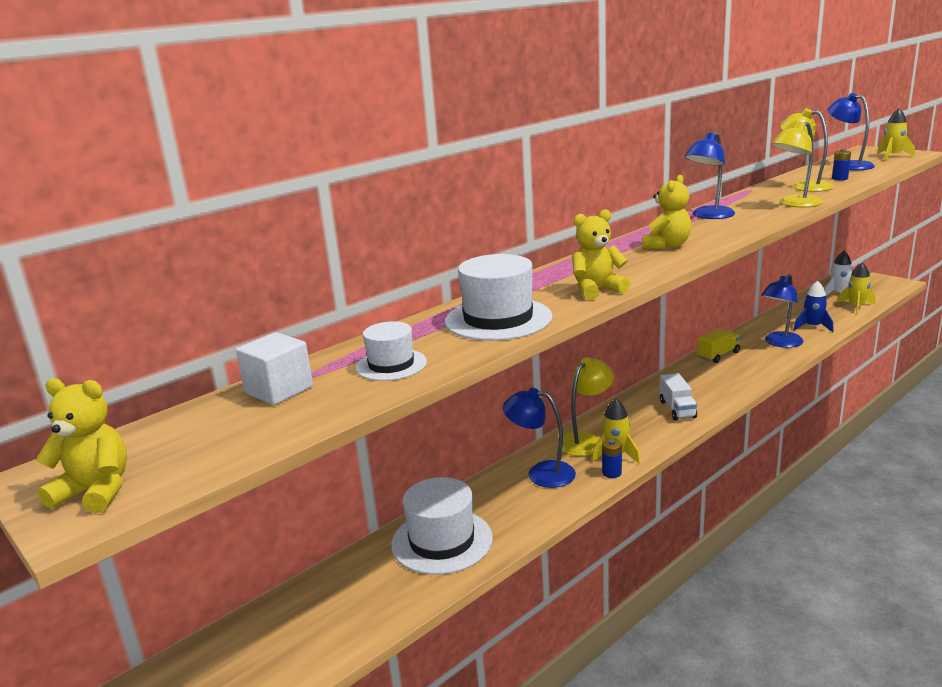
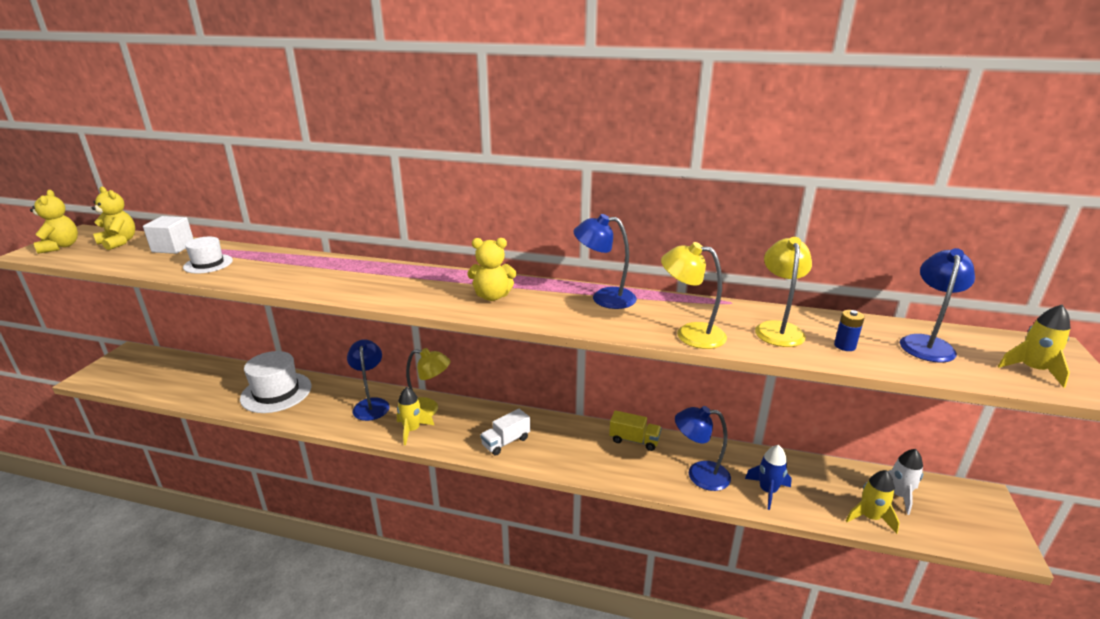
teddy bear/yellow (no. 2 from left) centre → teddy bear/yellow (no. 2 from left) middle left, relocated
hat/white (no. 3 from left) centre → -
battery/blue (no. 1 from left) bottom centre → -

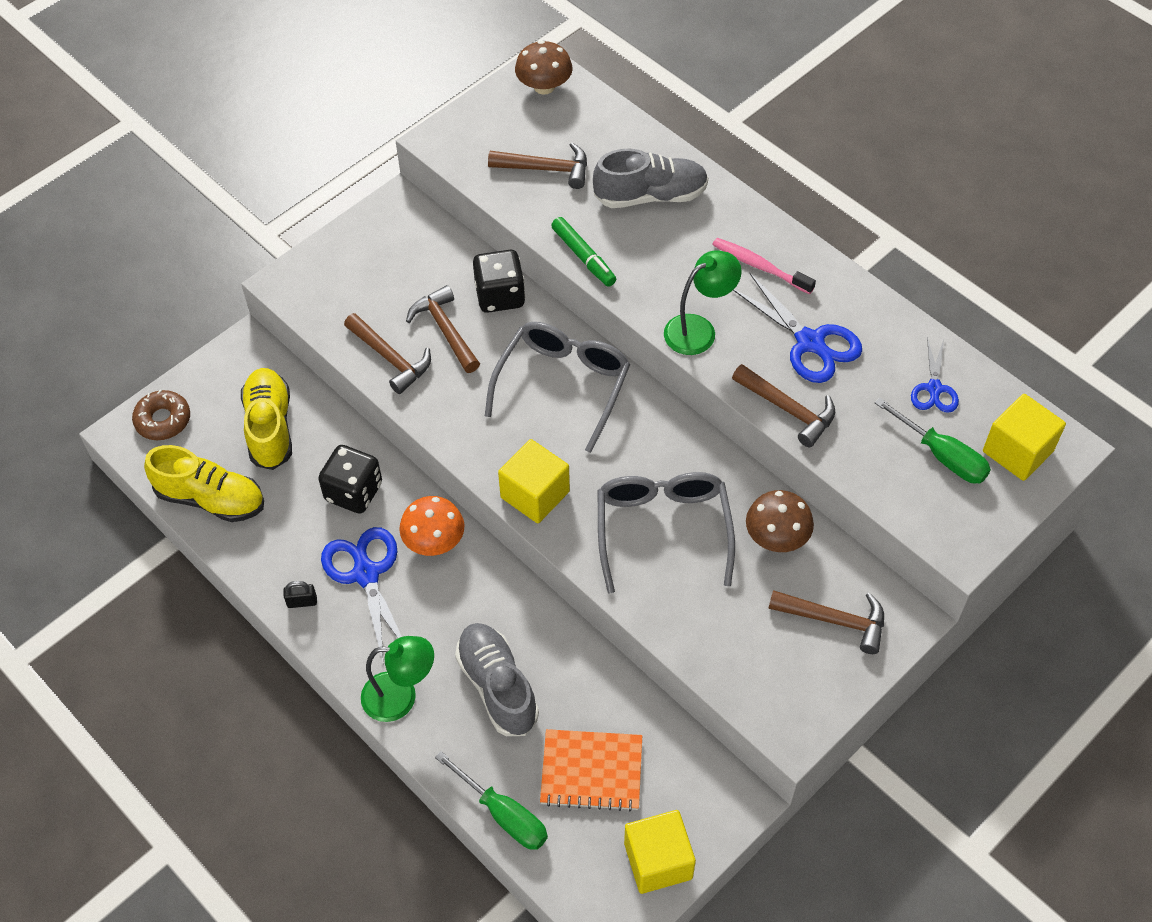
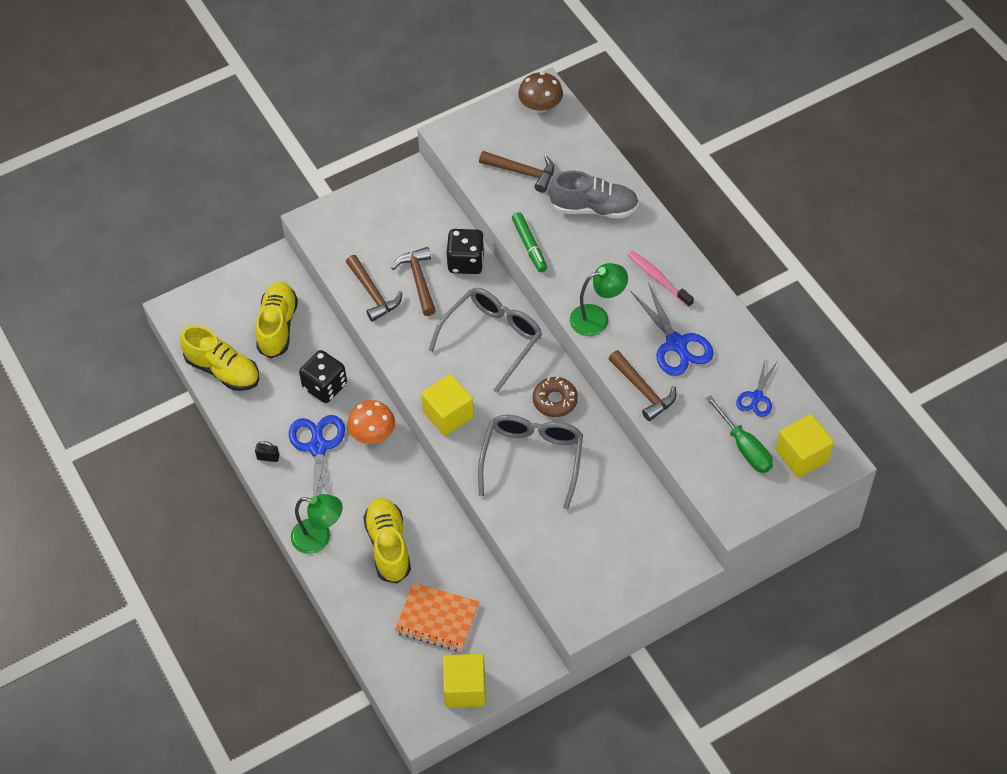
donut/brown middle left → donut/brown centre, relocated
mushroom/brown (no. 2 from left) middle right → -
hammer/brown (no. 5 from left) bottom right → -
shoe/grey (no. 1 from left) bottom centre → shoe/yellow (no. 3 from left) bottom centre
screwdriver/green (no. 1 from left) bottom centre → -

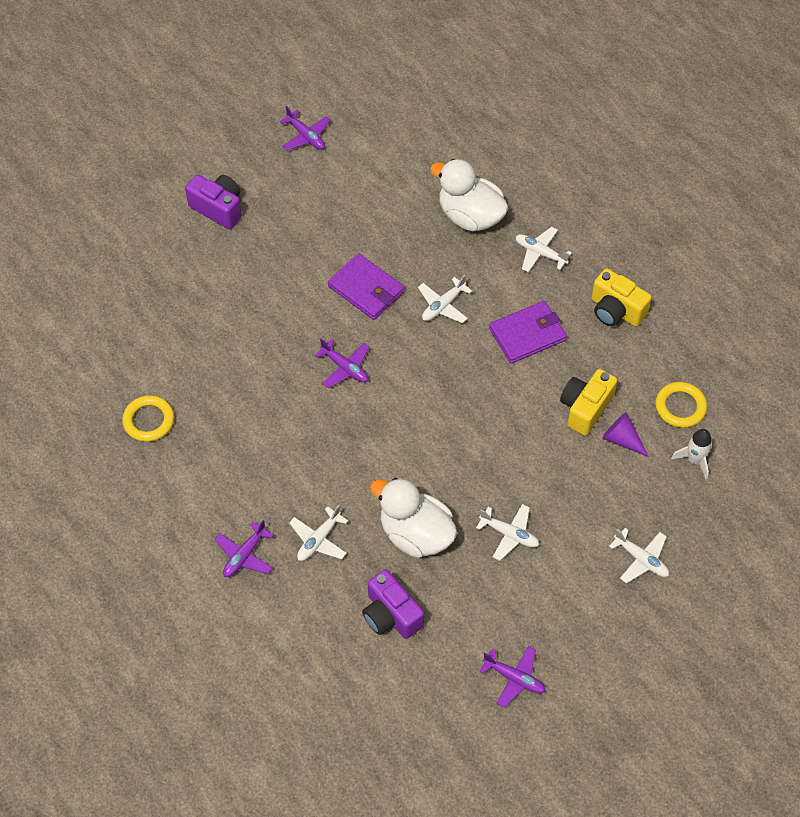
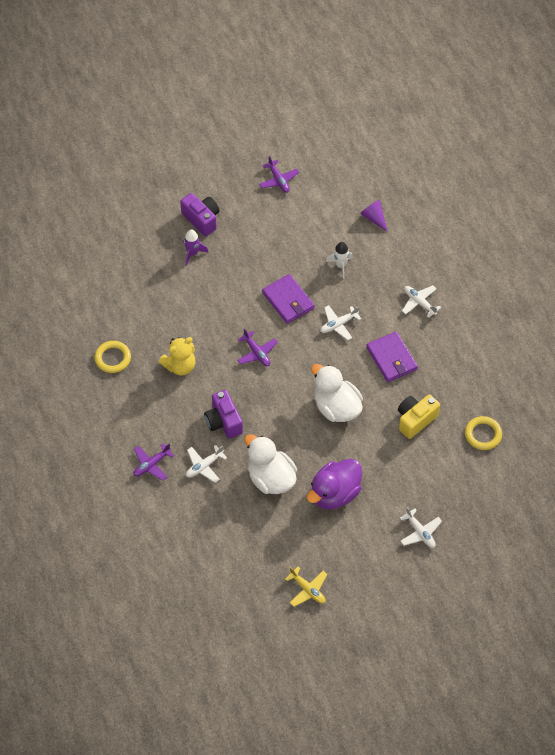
duck/white (no. 2 from left) top centre → duck/white (no. 2 from left) centre, relocated
camera/yellow (no. 2 from left) middle right → -
wallet/purple (no. 2 from left) centre → wallet/purple (no. 2 from left) middle right, 75 degrees clockwise
cone/purple middle right → cone/purple top right, relocated
rocket/white middle right → rocket/white centre, relocated
plane/white (no. 3 from left) centre → duck/purple centre
camera/purple (no. 2 from left) bottom centre → camera/purple (no. 2 from left) centre, relocated
plane/purple (no. 4 from left) bottom centre → plane/yellow bottom centre
- → rocket/purple top centre
- → teddy bear/yellow middle left

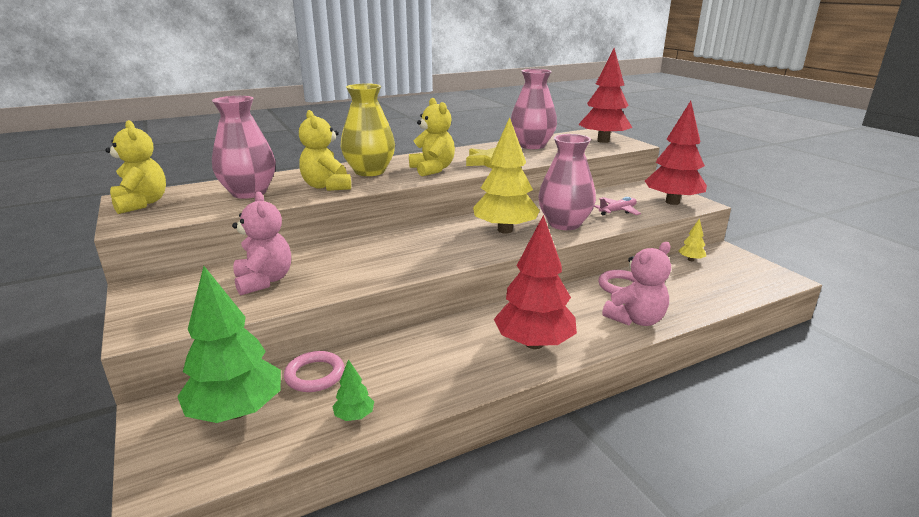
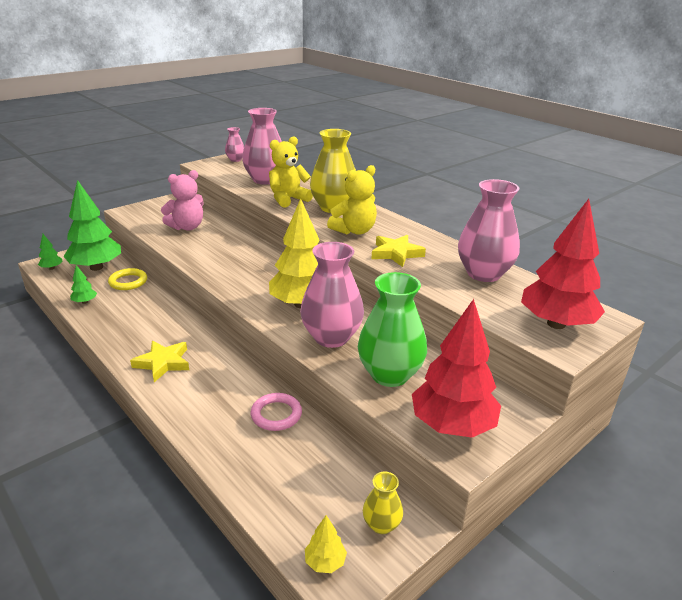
teddy bear/yellow (no. 1 from left) top left → vase/pink (no. 1 from left) top centre
plane/pink middle right → vase/green centre
tree/red (no. 1 from left) centre → star/yellow (no. 1 from left) middle left
tree/yellow (no. 2 from left) middle right → tree/yellow (no. 2 from left) bottom centre, relocated
teddy bear/pink (no. 2 from left) middle right → -
ring/pink (no. 1 from left) bottom centre → ring/yellow middle left
- → tree/green (no. 1 from left) middle left
- → vase/yellow (no. 2 from left) bottom centre

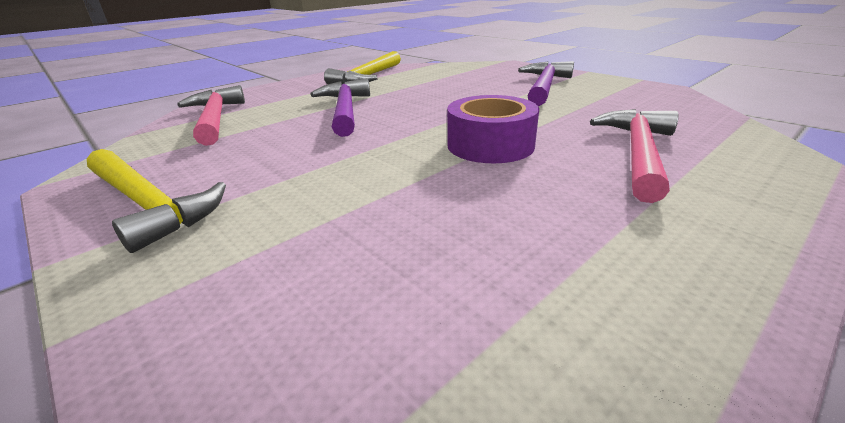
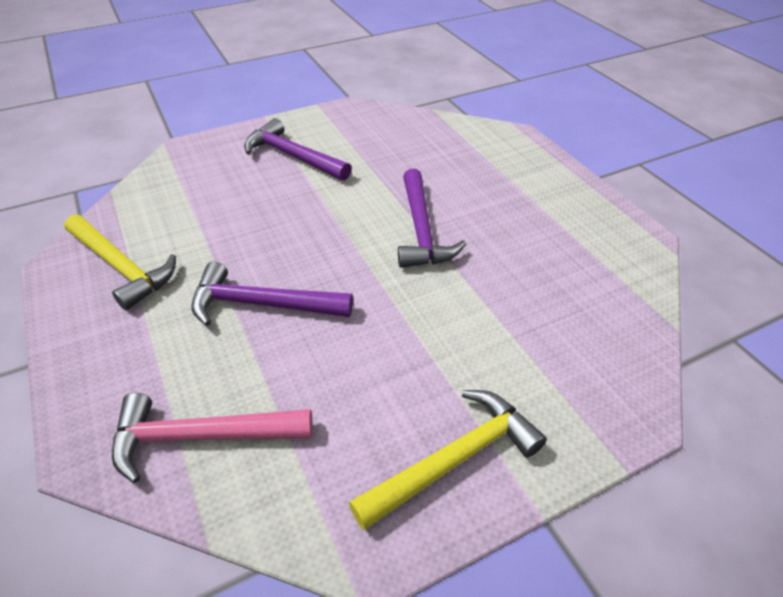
tape/purple top centre → hammer/purple (no. 3 from left) centre
hammer/pink (no. 2 from left) middle right → -

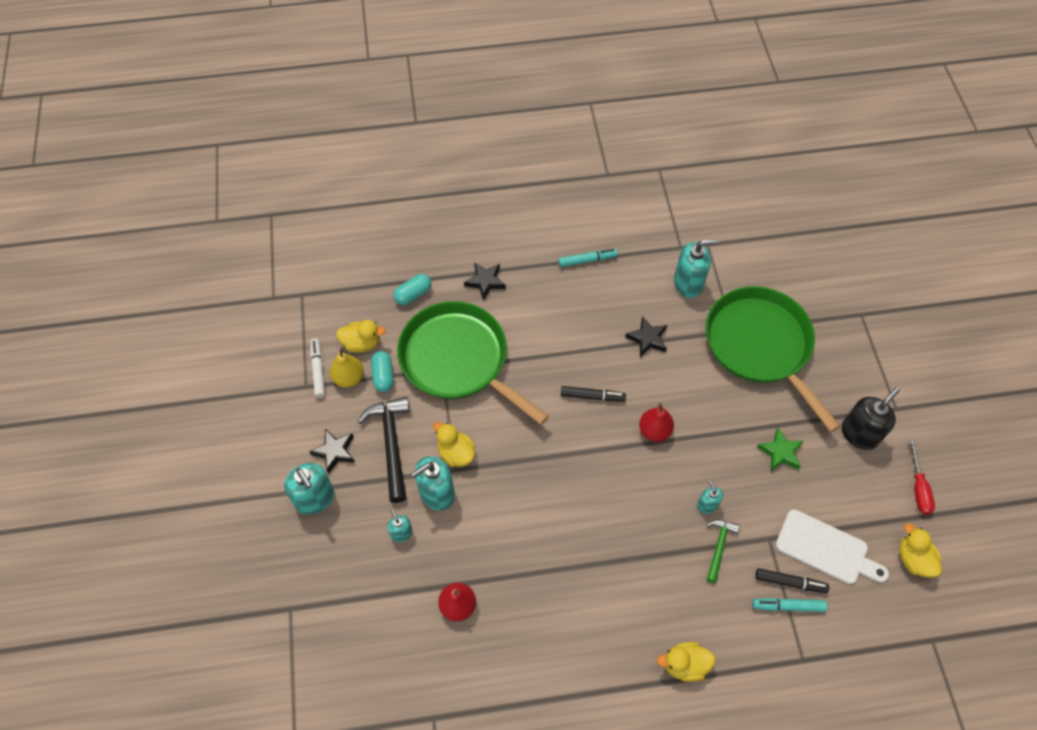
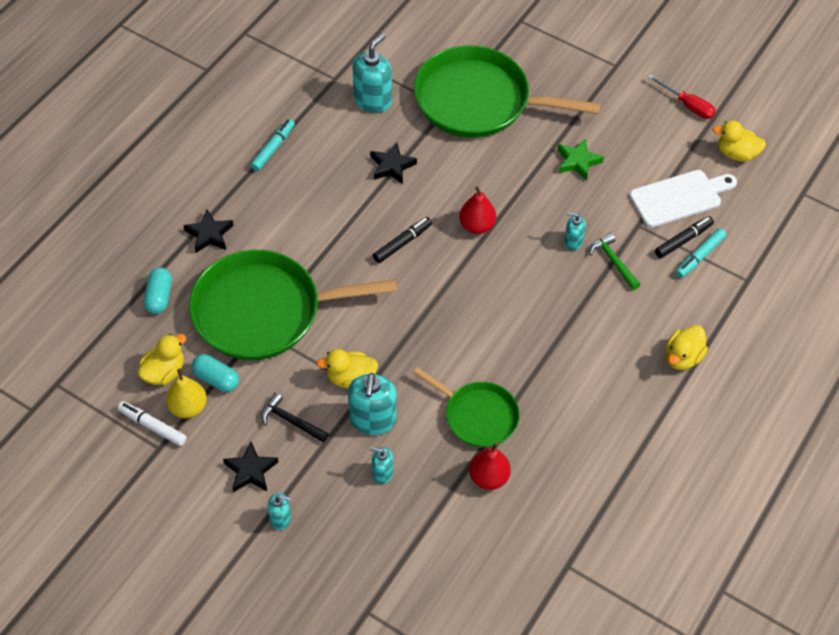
soap dispenser/black middle right → -
hammer/black centre, x0.57
soap dispenser/turquoise (no. 1 from left) bottom left, x0.54
- → pan/green (no. 2 from left) centre

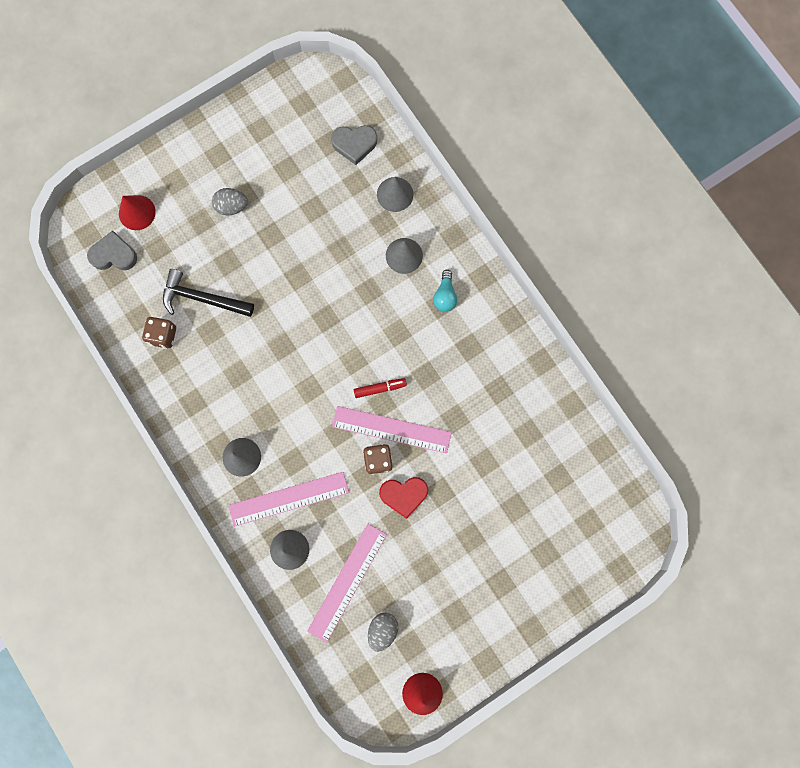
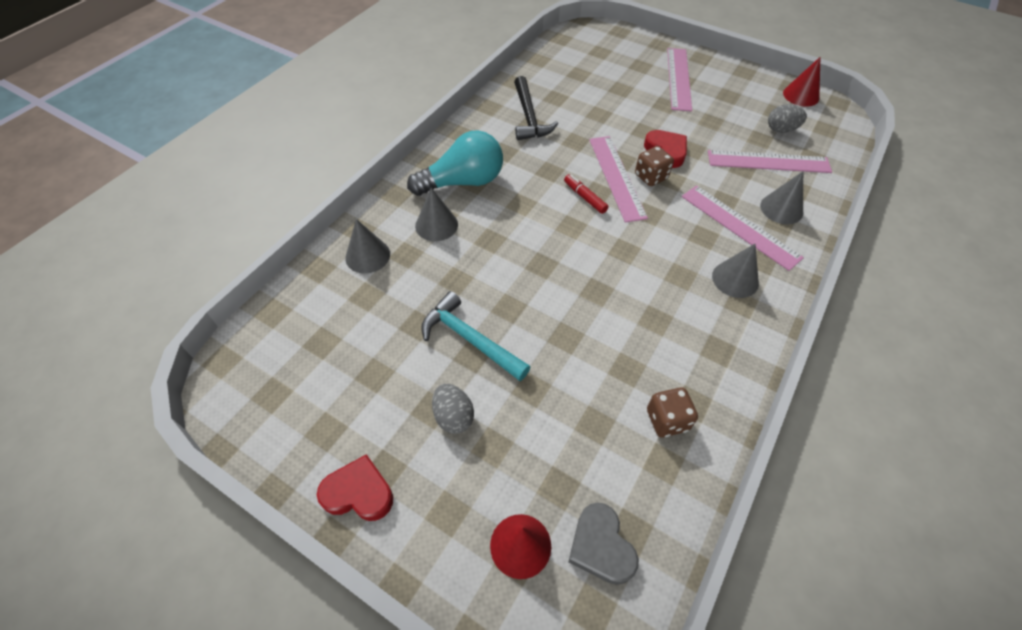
heart/grey (no. 2 from left) top centre → -
hammer/black middle left → hammer/black top centre, relocated
light bulb/turquoise centre → light bulb/turquoise top centre, x2.02
- → ruler/pink (no. 2 from left) top centre
- → hammer/turquoise centre
- → heart/red (no. 1 from left) bottom centre

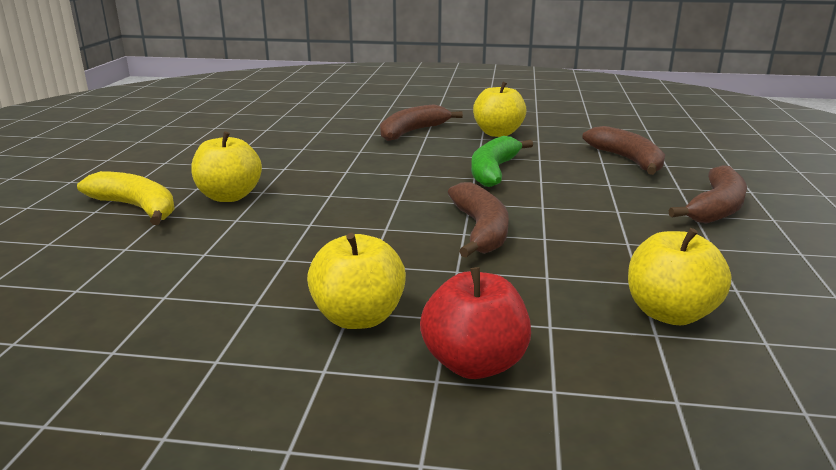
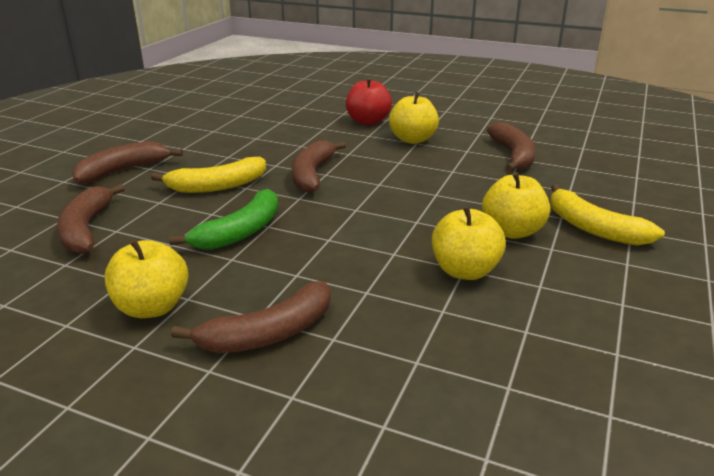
apple/yellow (no. 4 from left in the first image) middle right → apple/yellow (no. 3 from left) centre, relocated
- → banana/brown (no. 5 from left) top right
- → banana/yellow (no. 1 from left) middle left

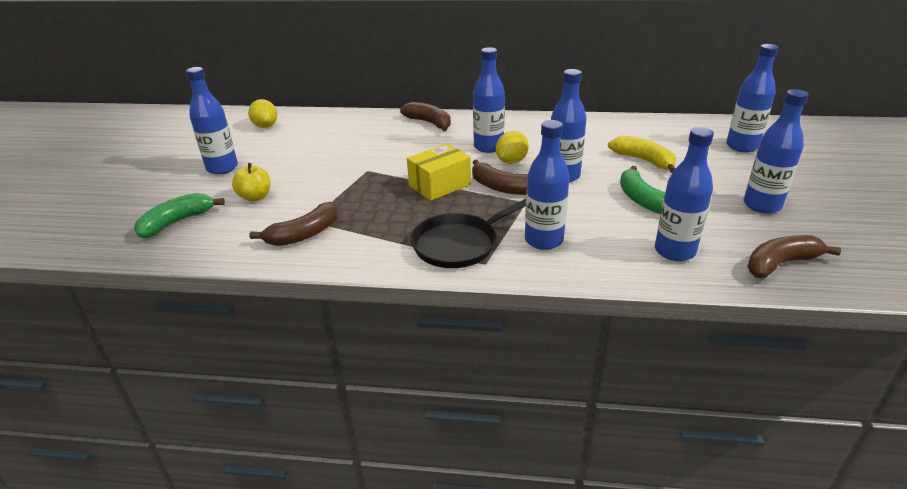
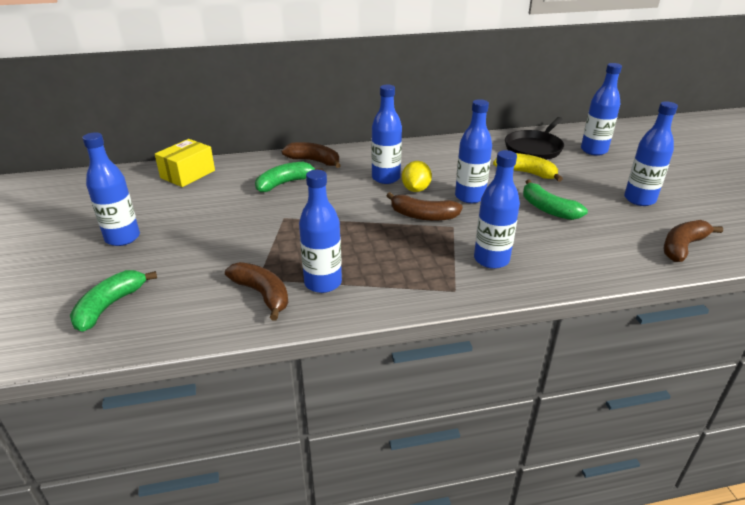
lemon/yellow (no. 1 from left) top left → -
bottle/blue (no. 5 from left in the first image) middle right → bottle/blue (no. 2 from left) centre, relocated
box/yellow centre → box/yellow top left, relocated
apple/yellow middle left → -
pan/black centre → pan/black top right, relocated
banana/brown (no. 1 from left) middle left → banana/brown (no. 1 from left) centre, 75 degrees counterclockwise
- → banana/green (no. 2 from left) centre

